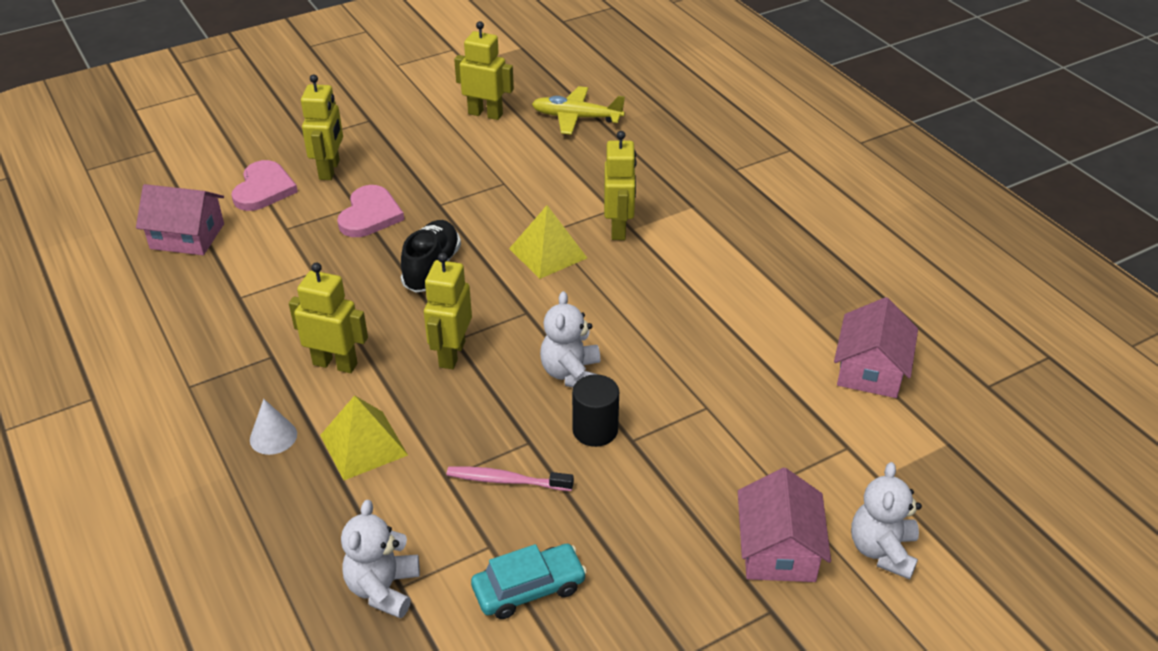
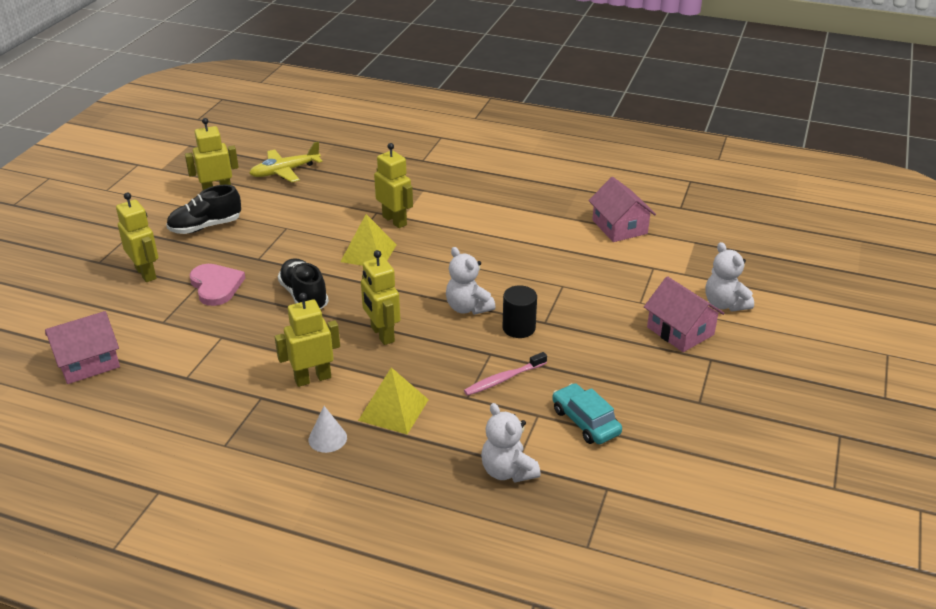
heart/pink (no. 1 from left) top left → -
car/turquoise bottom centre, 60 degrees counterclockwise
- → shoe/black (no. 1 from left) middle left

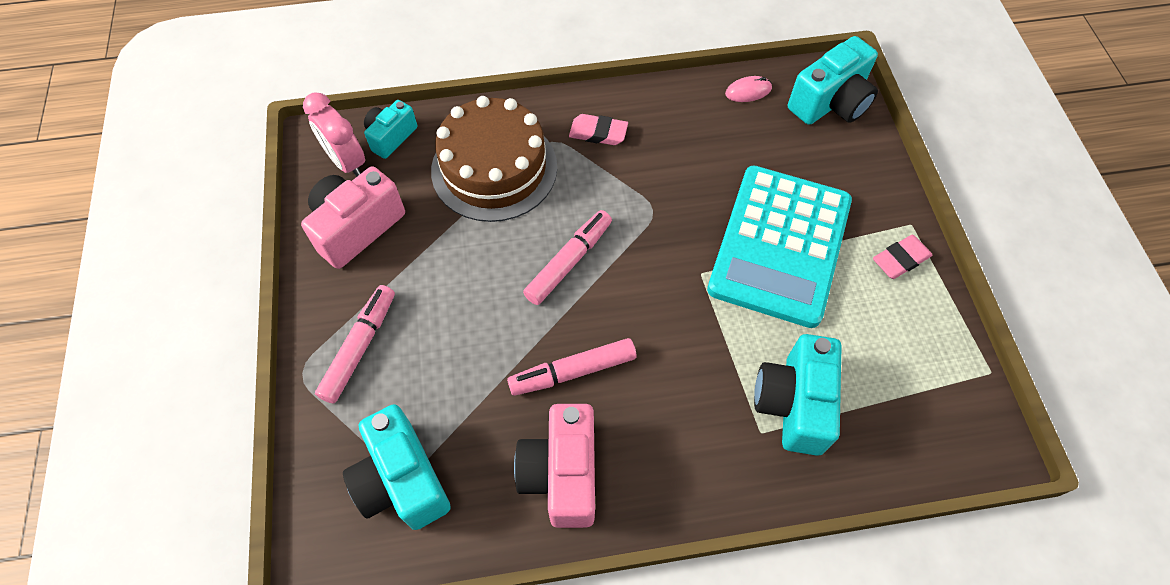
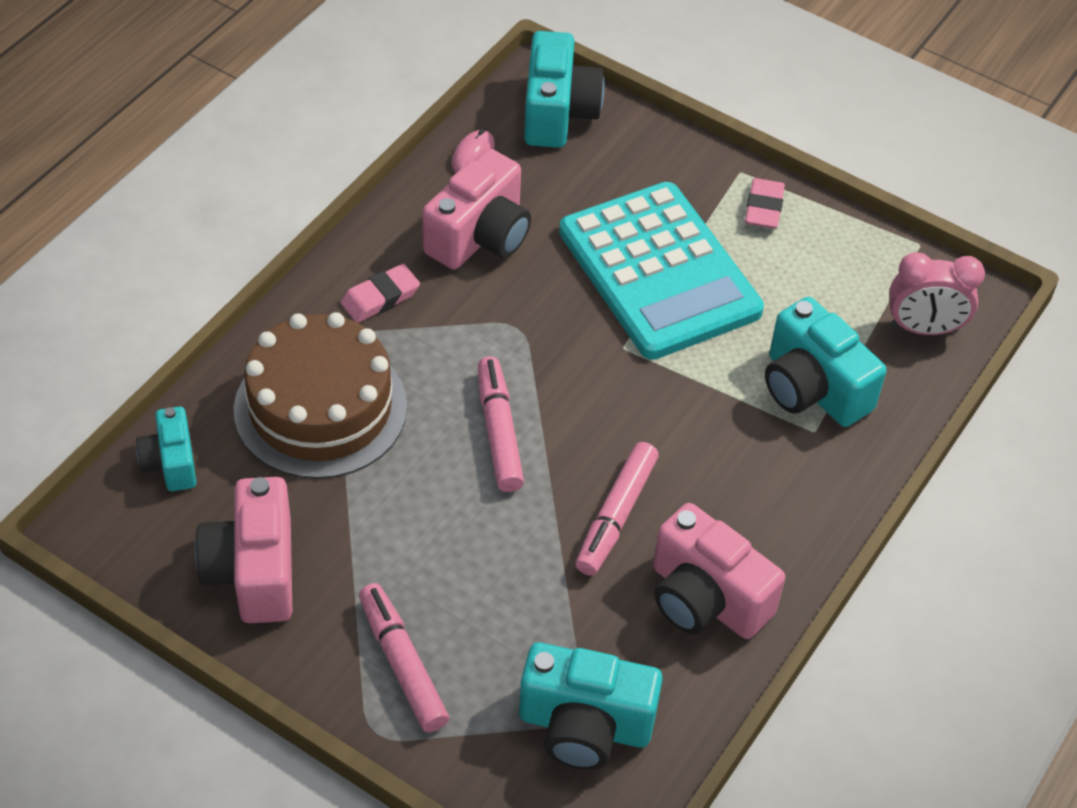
clock/pink top left → clock/pink middle right, relocated
- → camera/pink (no. 2 from left) top centre

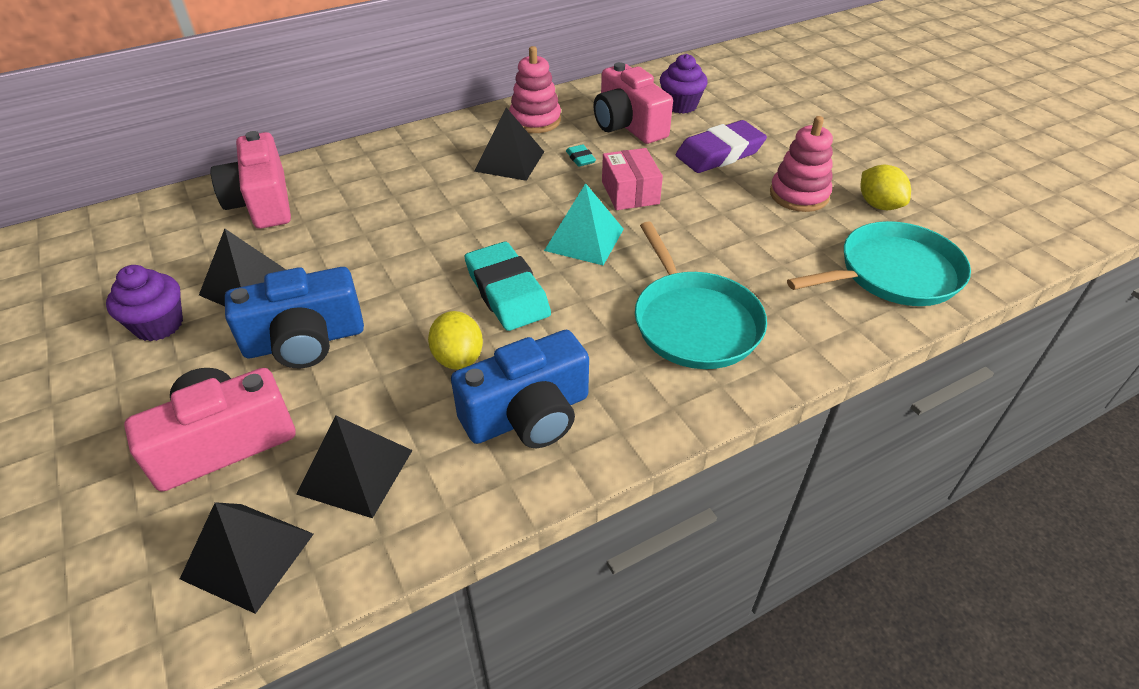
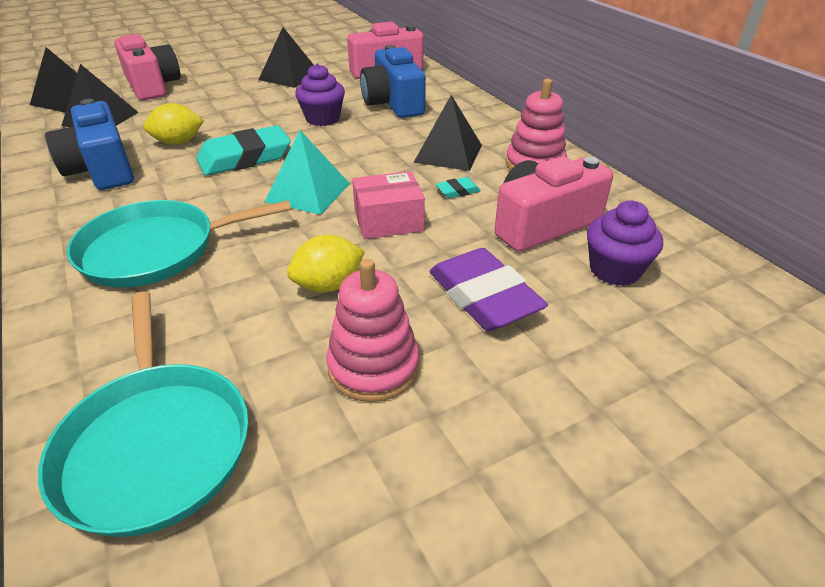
lemon/yellow (no. 2 from left) top right → lemon/yellow (no. 2 from left) centre, relocated
cupcake/purple (no. 1 from left) middle left → cupcake/purple (no. 1 from left) top centre, relocated
camera/blue (no. 1 from left in the first image) middle left → camera/blue (no. 2 from left) top centre, relocated

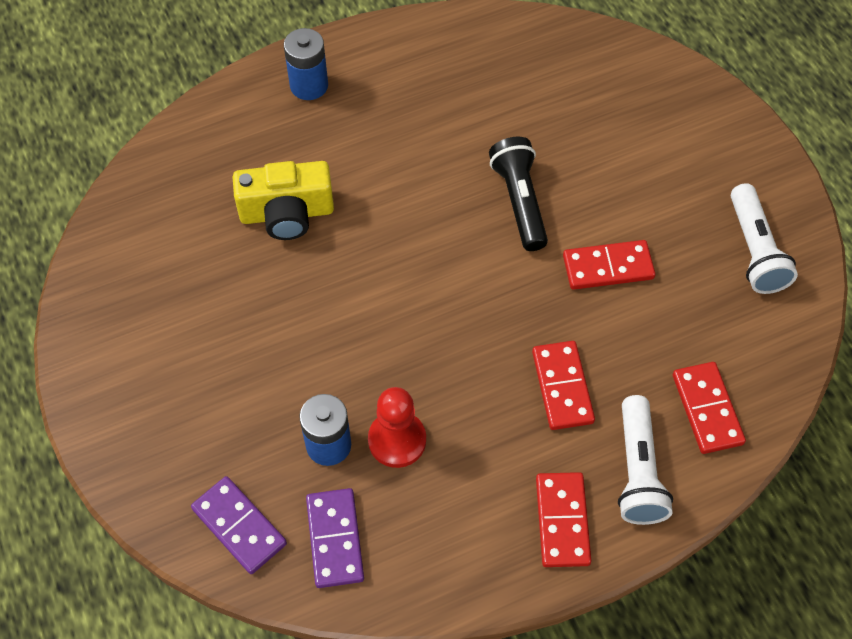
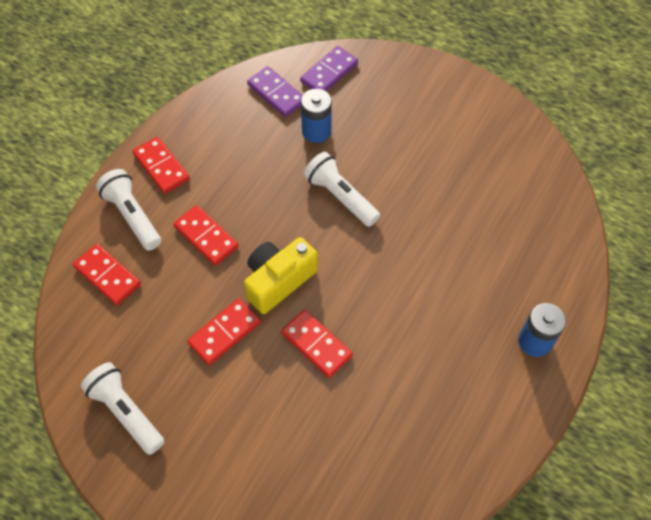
flashlight/black top centre → domino/red (no. 5 from left) centre
camera/yellow top left → camera/yellow centre, relocated
pawn/red bottom centre → -
domino/purple (no. 1 from left in the first image) bottom left → domino/purple (no. 2 from left) top centre, 60 degrees counterclockwise
- → flashlight/white (no. 3 from left) centre

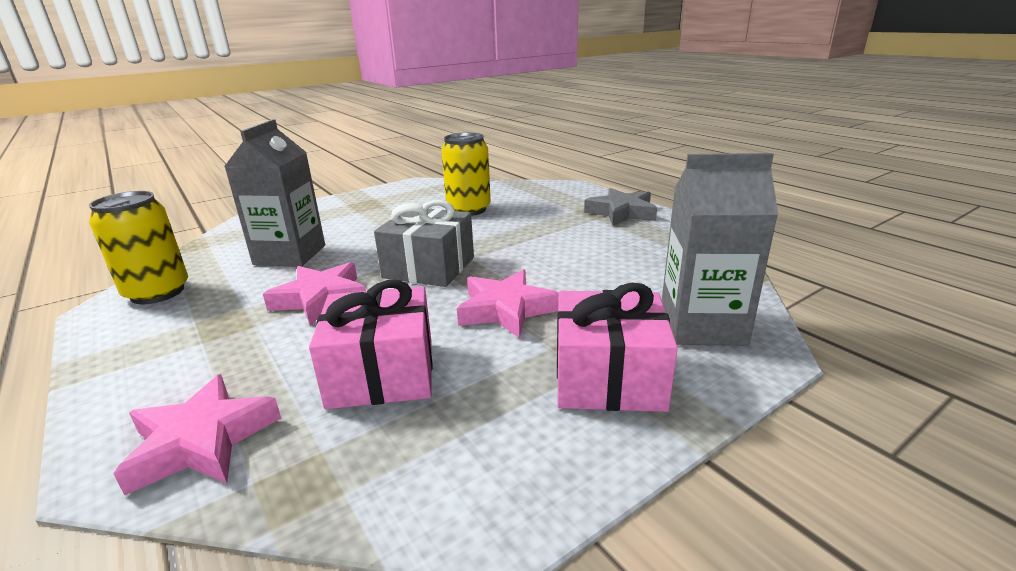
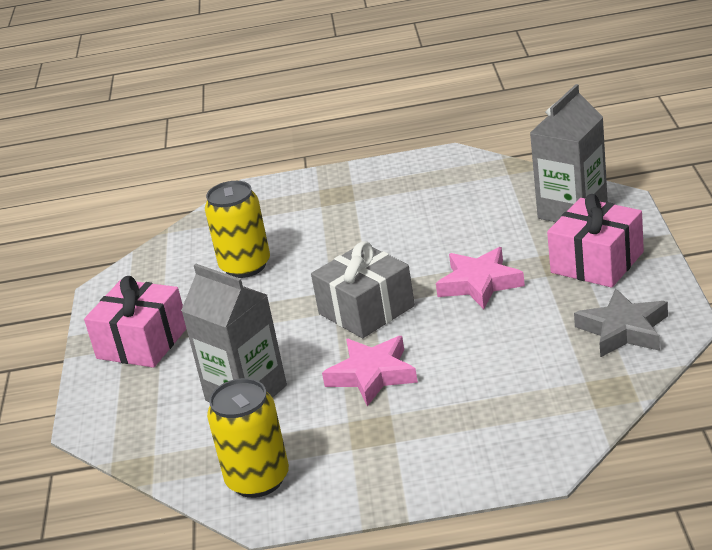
star/grey centre → star/grey middle right, relocated
gift/pink (no. 1 from left) centre → gift/pink (no. 1 from left) middle left, relocated
star/pink (no. 1 from left) bottom left → -

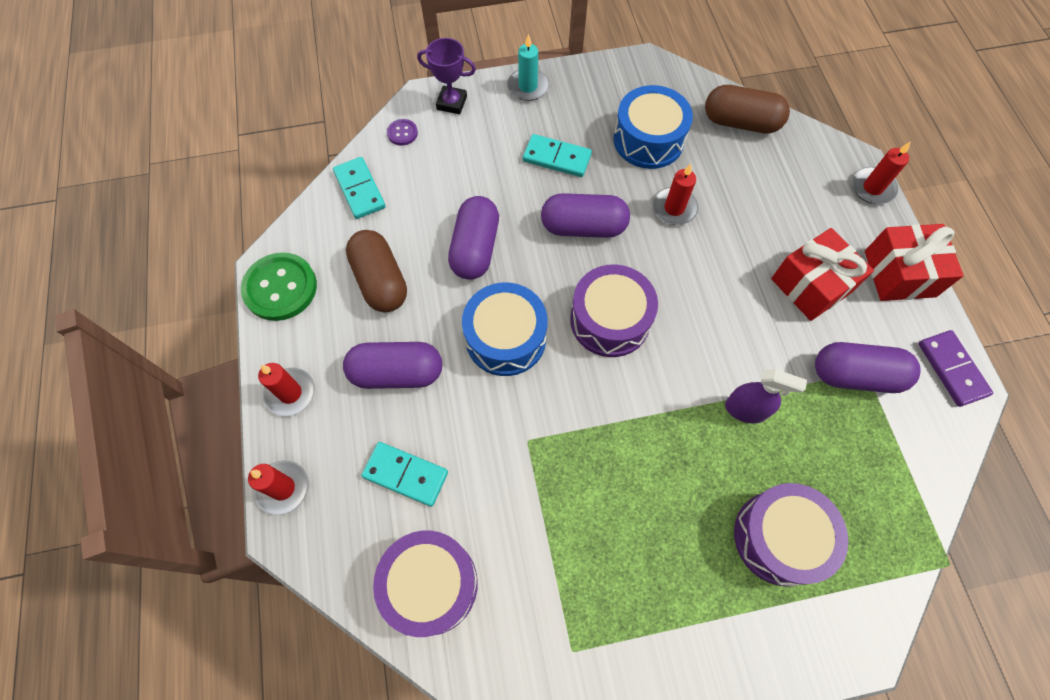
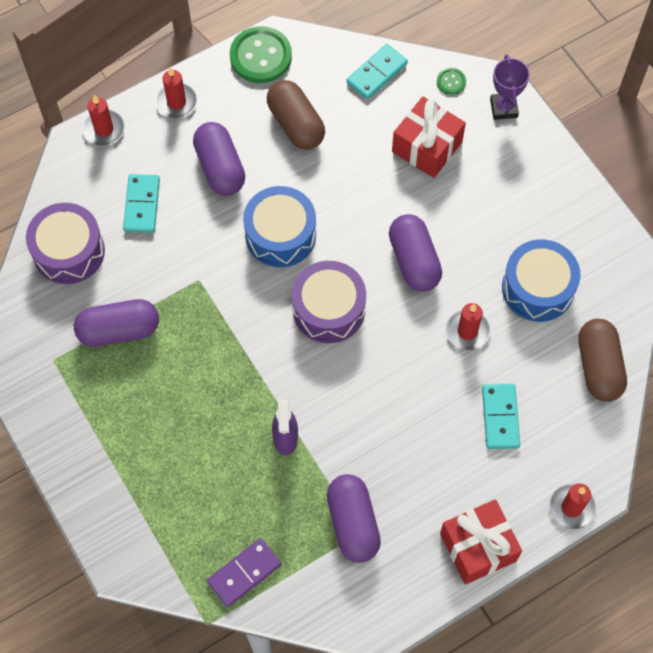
candle/turquoise top centre → -
button/purple top centre → button/green (no. 2 from left) top right
domino/turquoise (no. 3 from left) top centre → domino/turquoise (no. 3 from left) middle right, relocated
capsule/purple (no. 2 from left in the first image) centre → capsule/purple (no. 1 from left) middle left, relocated
gift/red (no. 1 from left) middle right → gift/red (no. 1 from left) top centre, relocated
capsule/brown (no. 1 from left) centre → capsule/brown (no. 1 from left) top centre, 75 degrees counterclockwise
domino/purple middle right → domino/purple bottom centre, relocated
drum/purple (no. 3 from left) bottom right → -

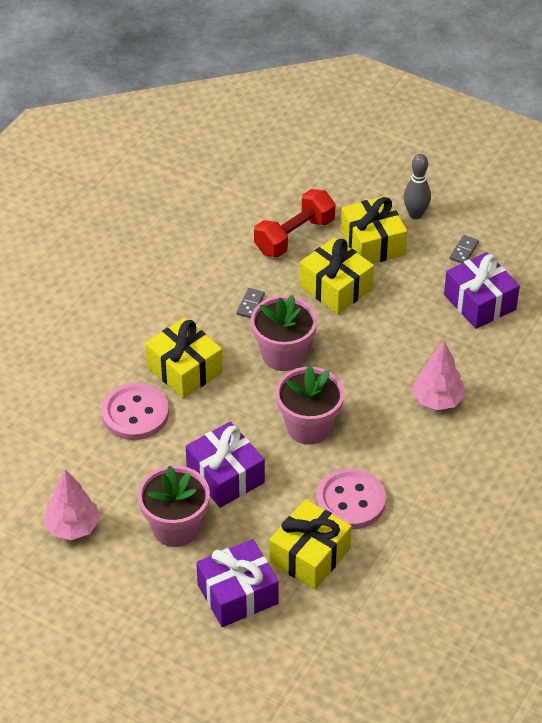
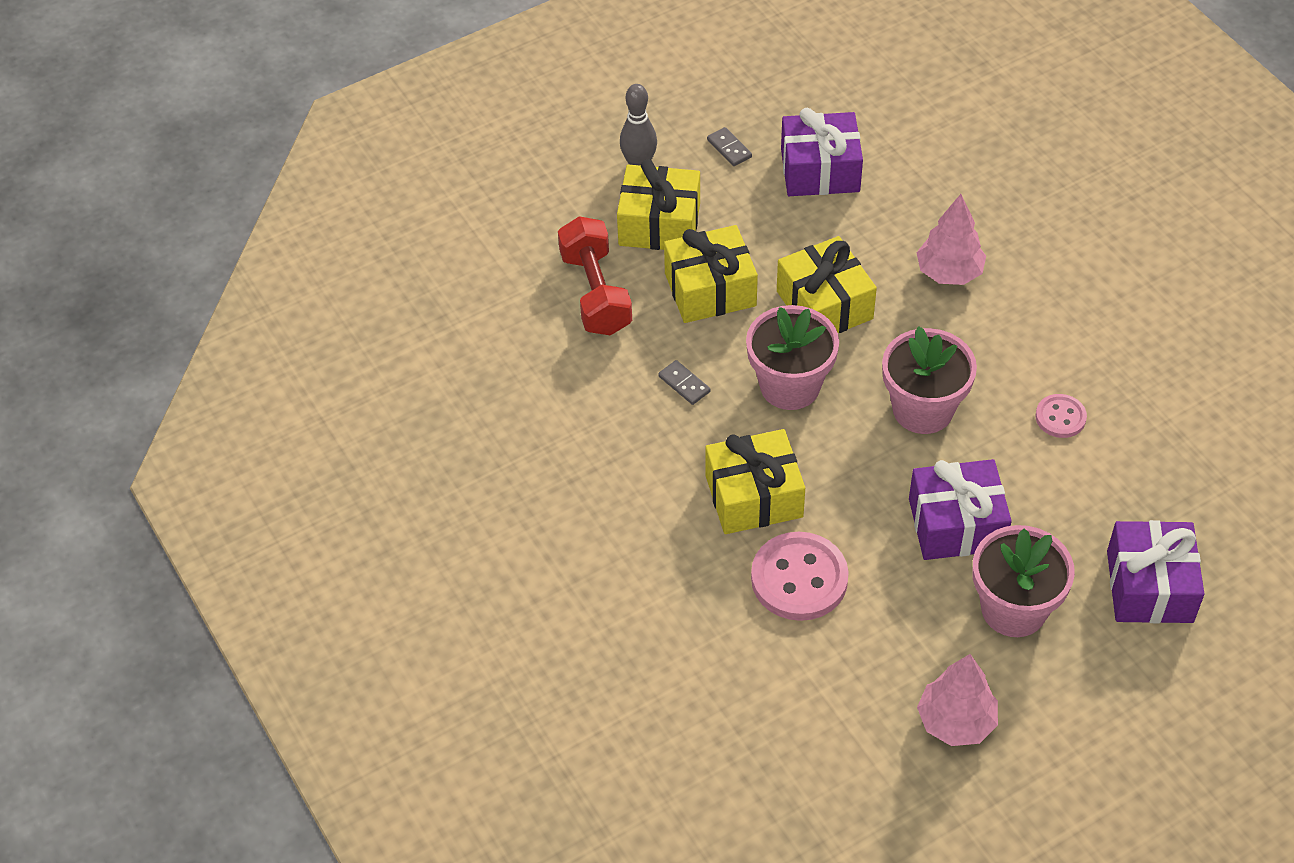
button/pink (no. 2 from left) bottom centre → button/pink (no. 2 from left) middle right, x0.55
gift/yellow (no. 2 from left in the first image) bottom centre → gift/yellow (no. 4 from left) top centre, relocated

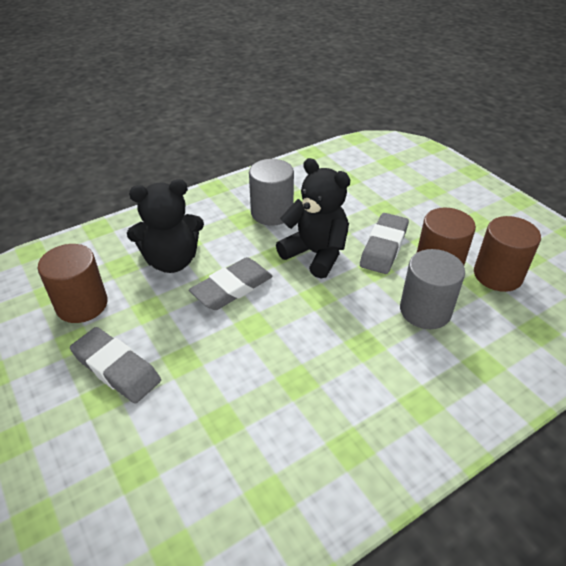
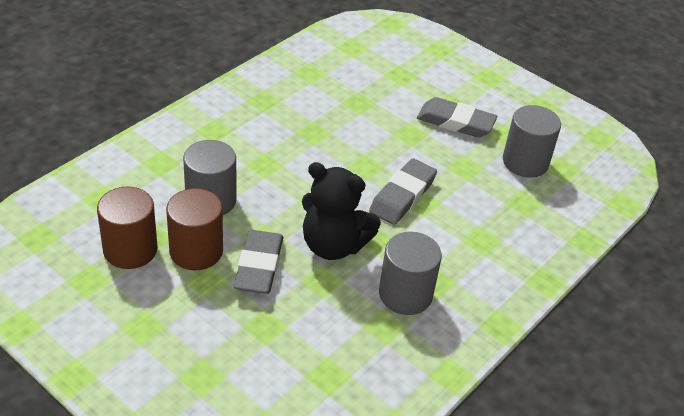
teddy bear/black (no. 1 from left) middle left → -
cylinder/brown (no. 1 from left) middle left → cylinder/grey (no. 3 from left) middle right

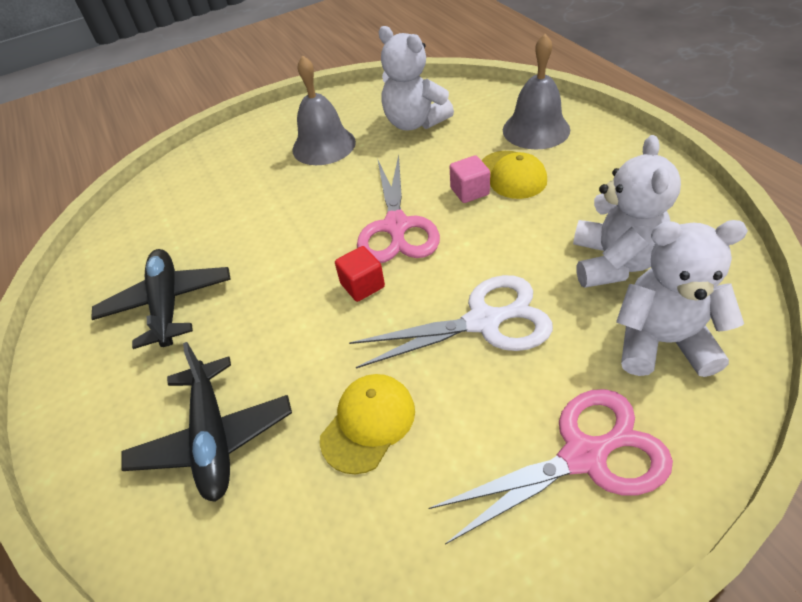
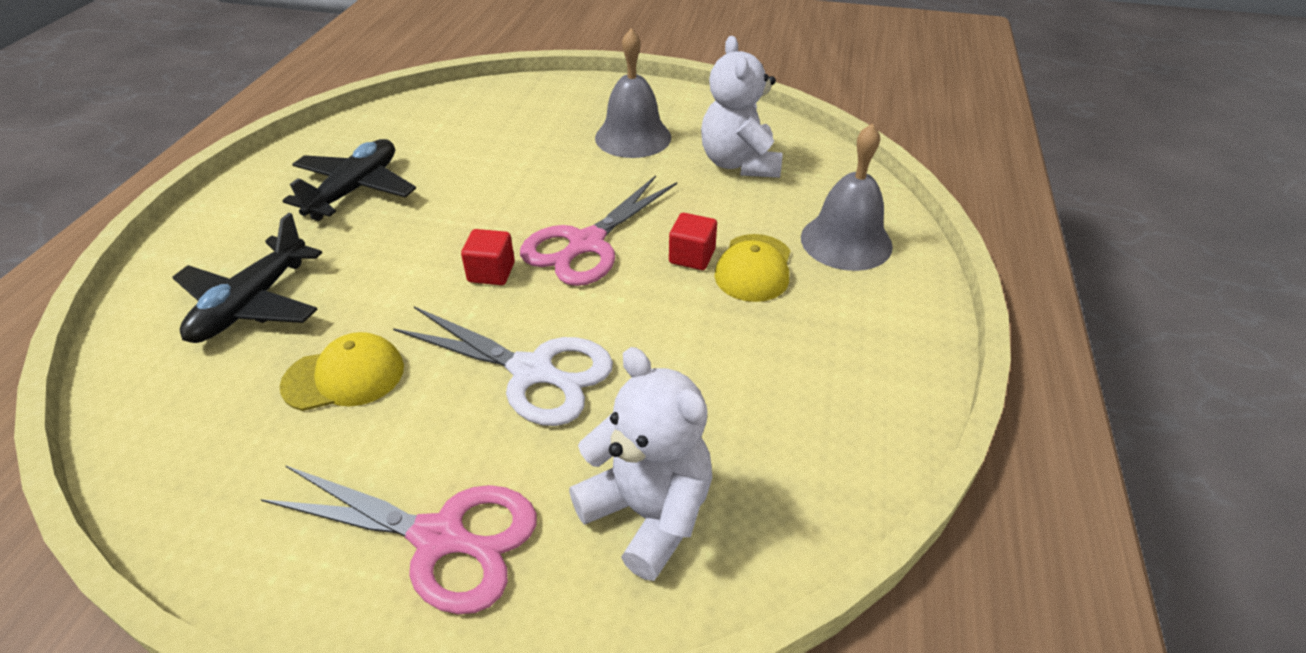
teddy bear/white (no. 2 from left) middle right → -
cube/pink top centre → cube/red (no. 2 from left) centre

